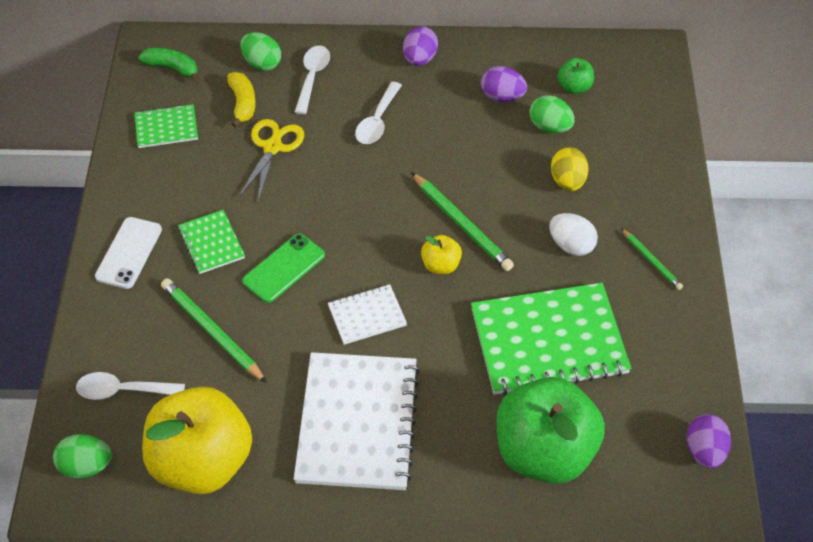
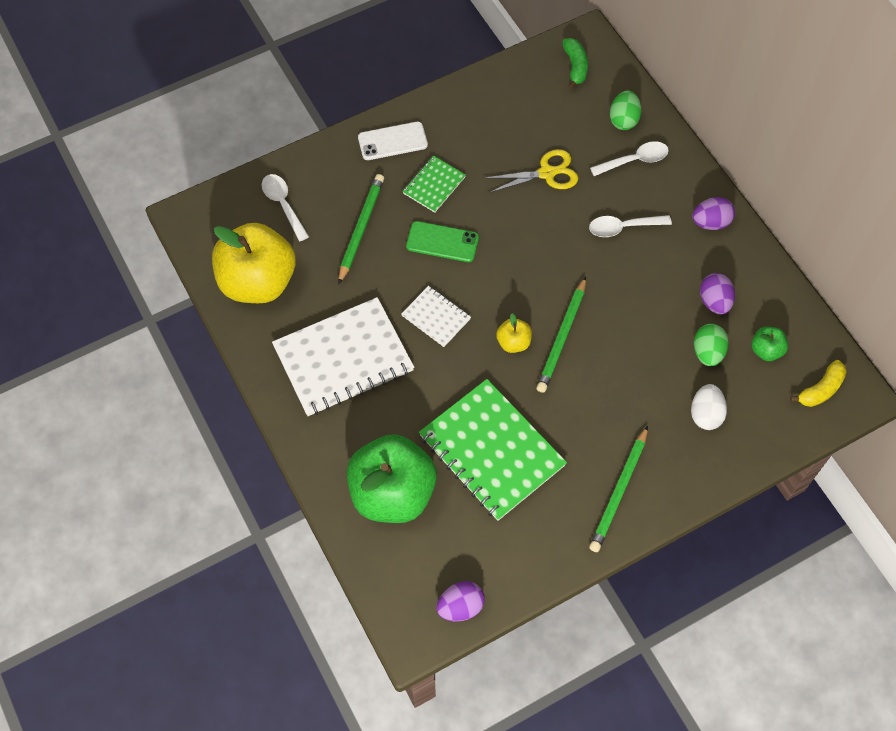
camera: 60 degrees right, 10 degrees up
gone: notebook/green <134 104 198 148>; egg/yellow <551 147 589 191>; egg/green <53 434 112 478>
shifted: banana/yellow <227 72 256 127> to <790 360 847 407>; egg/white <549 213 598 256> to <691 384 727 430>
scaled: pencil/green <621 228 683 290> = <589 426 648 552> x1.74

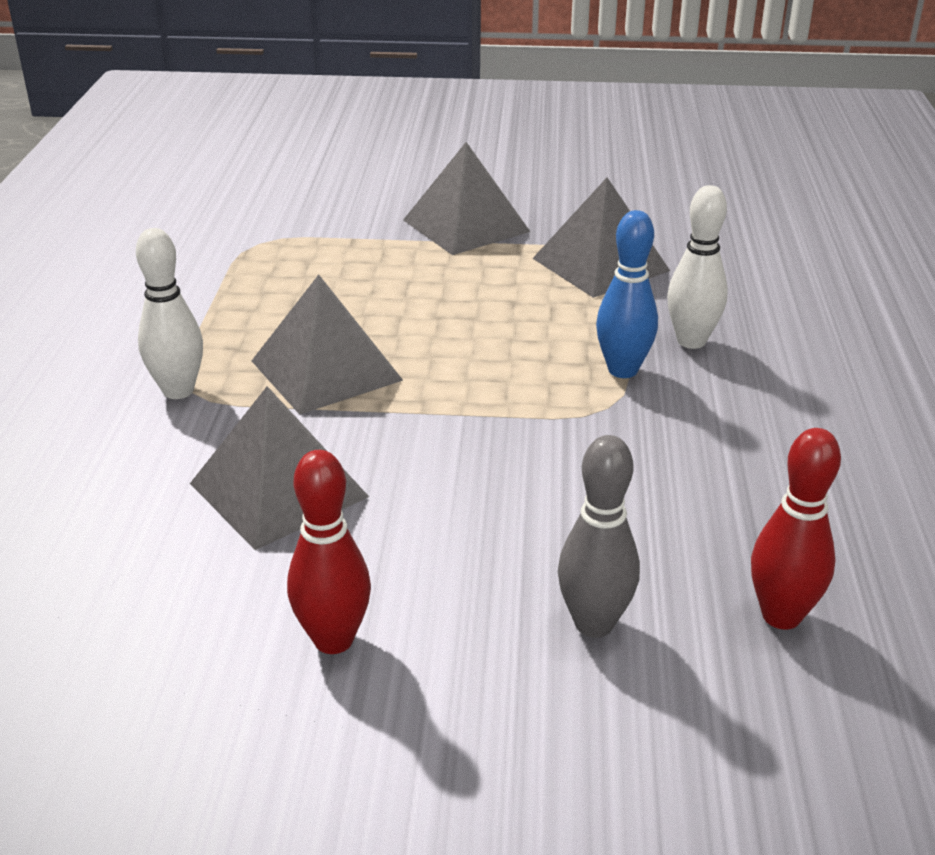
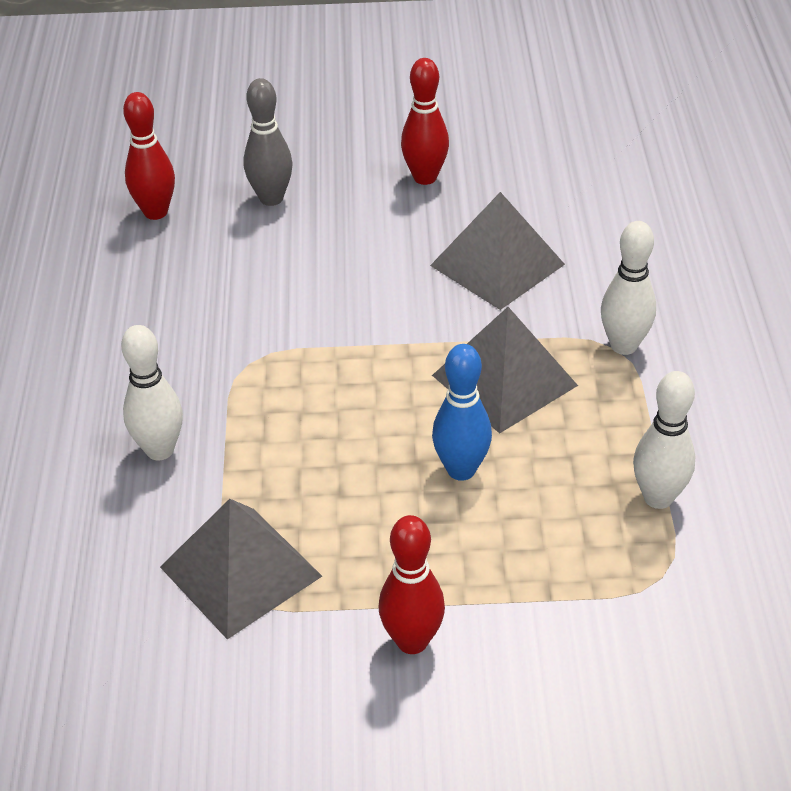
camera: 175 degrees right, 10 degrees up
new: bowling pin/white <633 371 695 509>
shifted: bowling pin/blue <596 210 658 378> to <432 344 492 481>
swapped: pyramid/grey <403 142 530 255> to bowling pin/red <379 515 445 654>

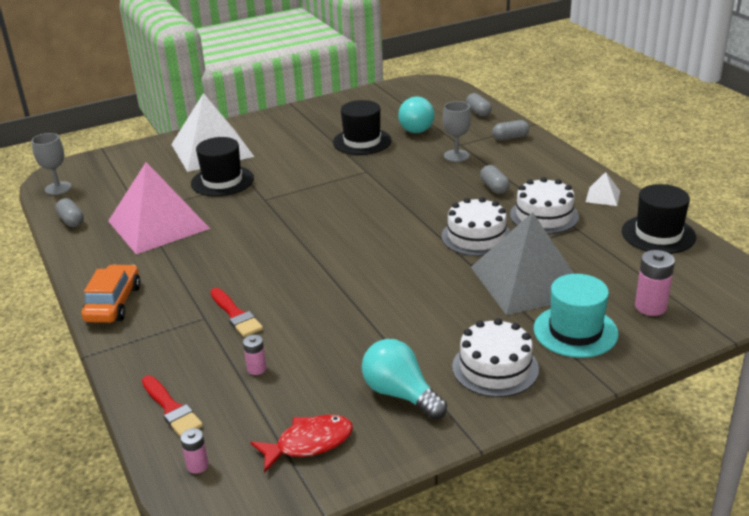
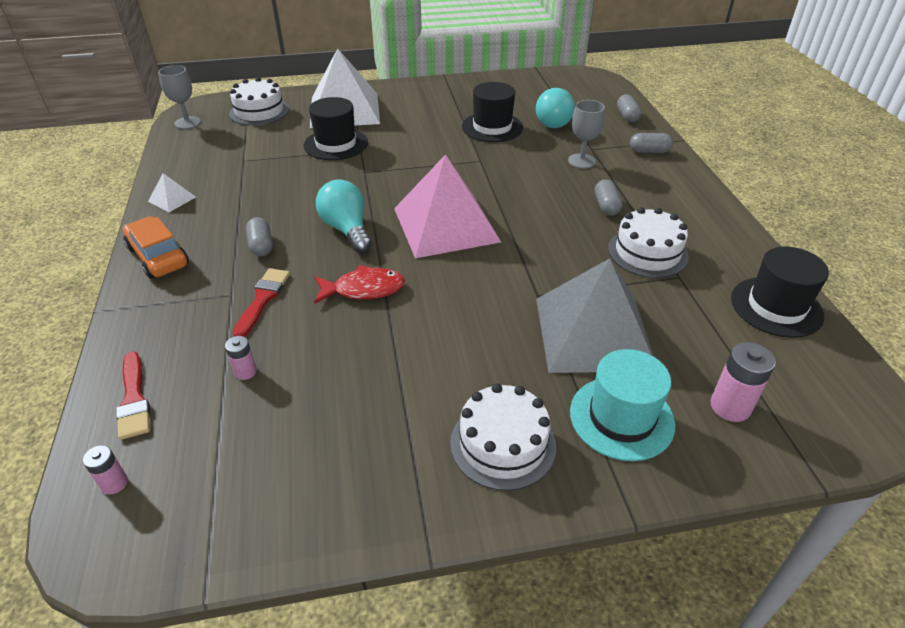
camera: 15 degrees right, 10 degrees up
shifted: pyramid/pink <108 162 210 254> to <394 154 501 258>; pyramid/white <586 172 620 206> to <148 173 196 212>; cake/white <441 197 510 256> to <229 77 289 126>; capsule/grey <55 198 84 227> to <246 217 273 256>; light bulb/turquoise <362 339 447 420> to <316 179 372 253>; fish/red <250 415 353 472> to <314 265 405 304>
rotated: car/orange <81 264 141 323> = <122 216 189 279> 60 degrees counterclockwise; brush/red <210 288 263 337> = <233 268 290 337> 150 degrees counterclockwise

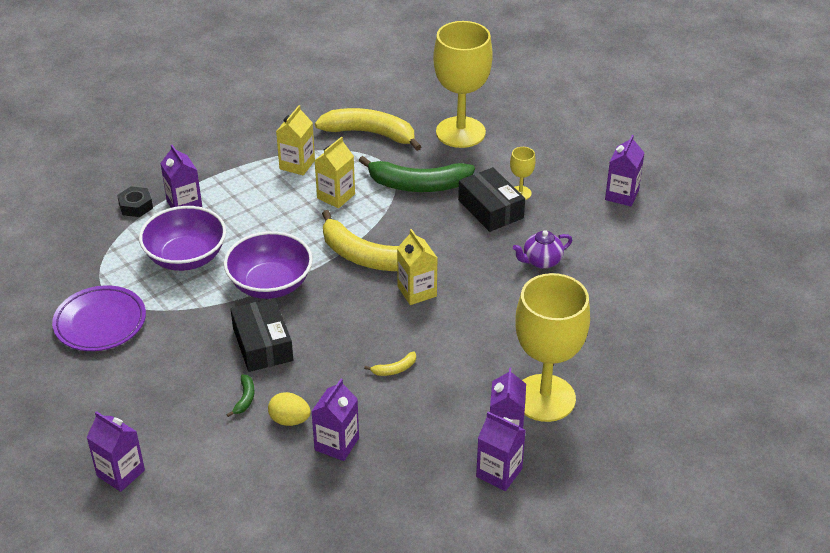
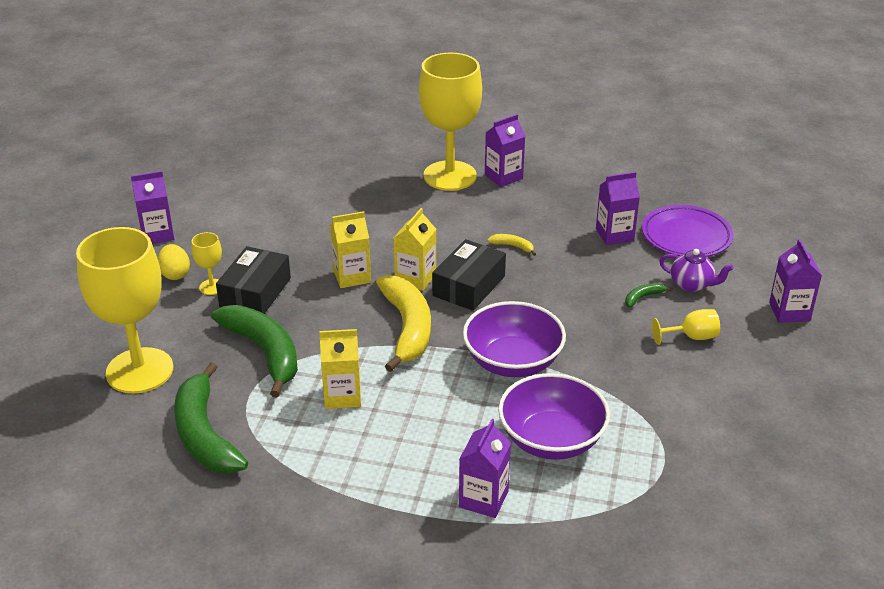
camera: 130 degrees left, 5 degrees down
gone: nut/black <117 186 153 217>; carton/purple <476 412 526 491>
new: goblet/yellow <652 309 720 345>
shifted: carton/yellow <276 105 315 175> to <330 211 371 288>; teapot/purple <513 230 572 269> to <659 249 734 292>; plate/purple <52 285 146 351> to <642 205 734 257>; box/black <231 298 293 372> to <432 239 506 311>; egg/yellow <268 392 311 426> to <158 244 190 280>
repainted: banana/yellow <315 108 422 151> to banana/green <174 362 248 474>

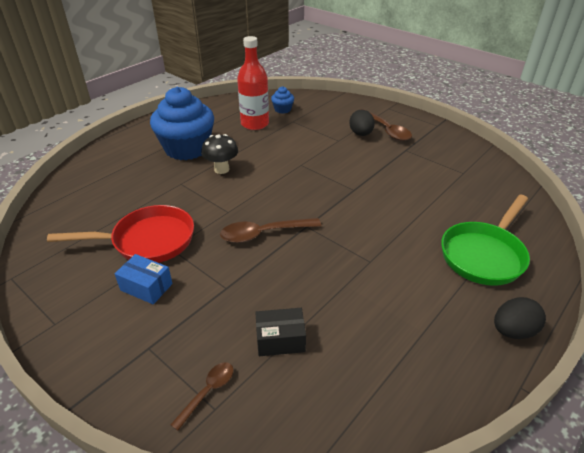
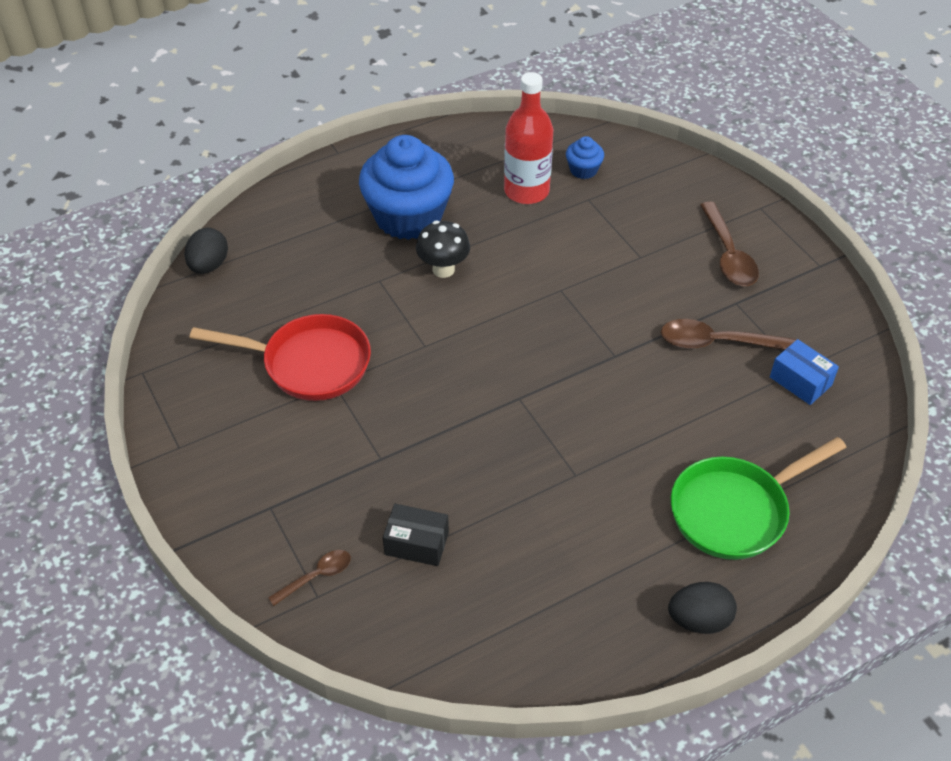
camera: 20 degrees right, 10 degrees up
shifted: egg/black <349 110 375 136> to <184 228 228 274>; spoon/brown <220 218 321 243> to <661 319 796 350>; box/blue <115 254 173 304> to <770 339 839 405>

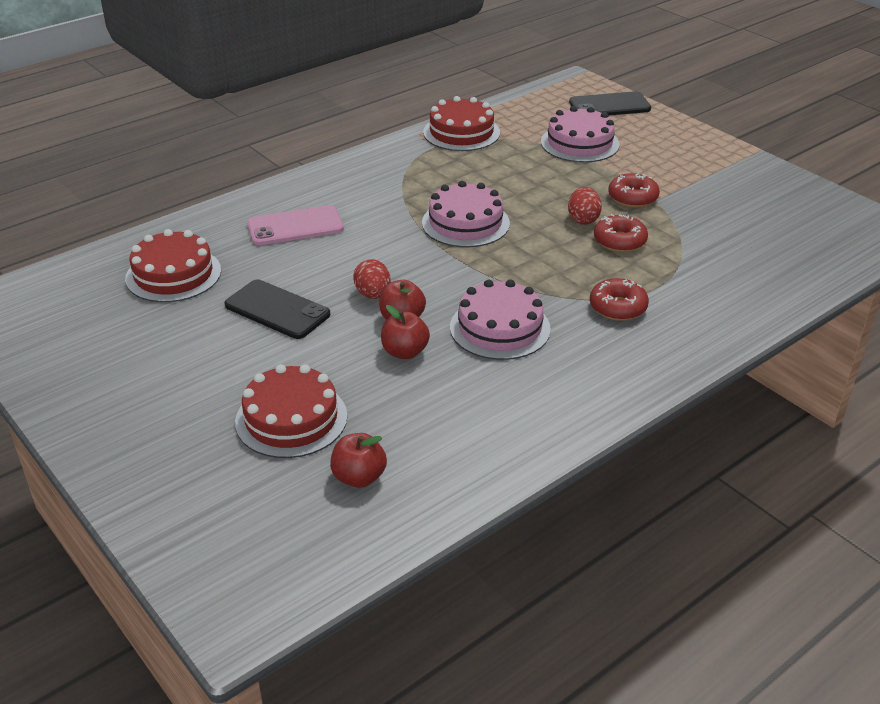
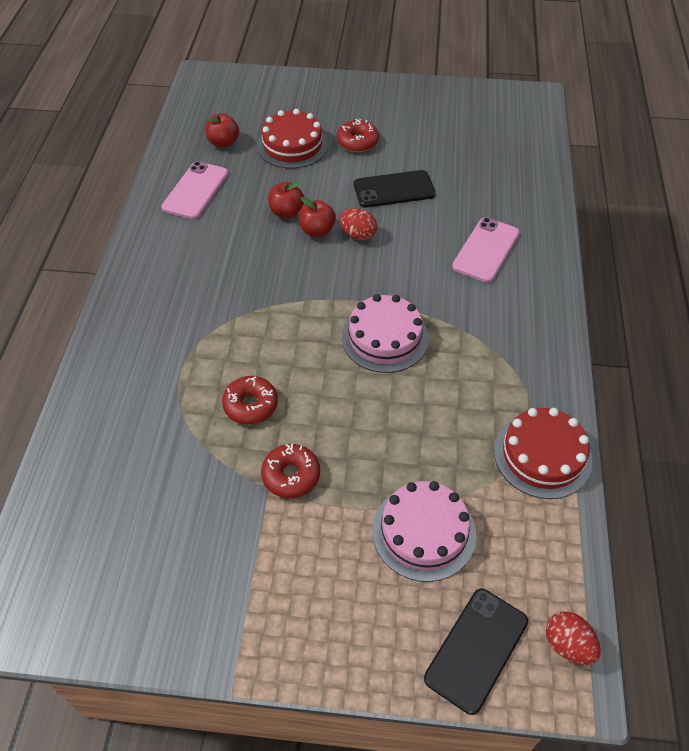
camera: 135 degrees right, 15 degrees up
gone: cake/red <125 229 221 302>; cake/pink <450 279 551 360>
new: phone/pink <161 161 228 219>
shifted: egg/red <568 187 602 225> to <546 611 601 665>; donut/red <590 278 649 321> to <337 119 379 152>

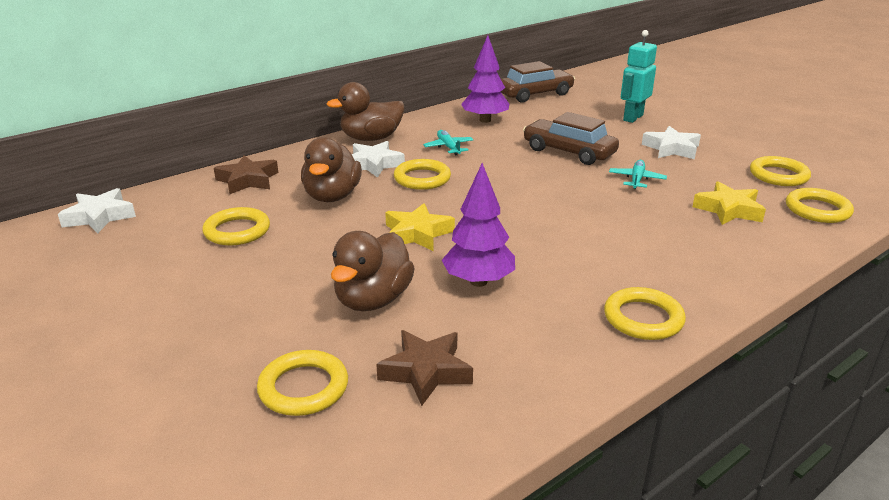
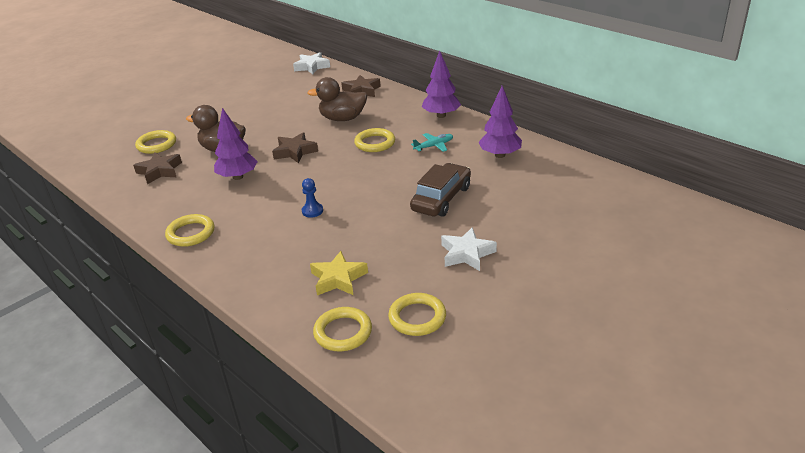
camera: 85 degrees right, 5 degrees up
gone: robot/turquoise <621 30 657 123>; car/brown <500 61 575 103>; star/white <352 141 405 178>; plane/turquoise <609 160 667 189>; ring/yellow <202 207 270 246>
new: pawn/blue <302 178 323 218>
swapped: duck/brown <326 82 404 141> to tree/purple <422 50 461 118>
repainted: star/yellow <385 203 455 251> to star/brown <272 132 318 163>

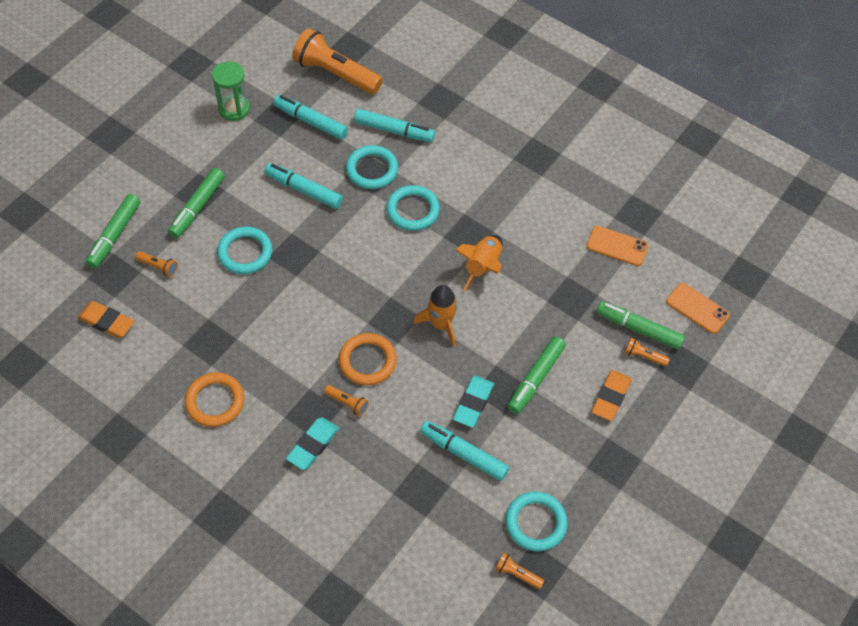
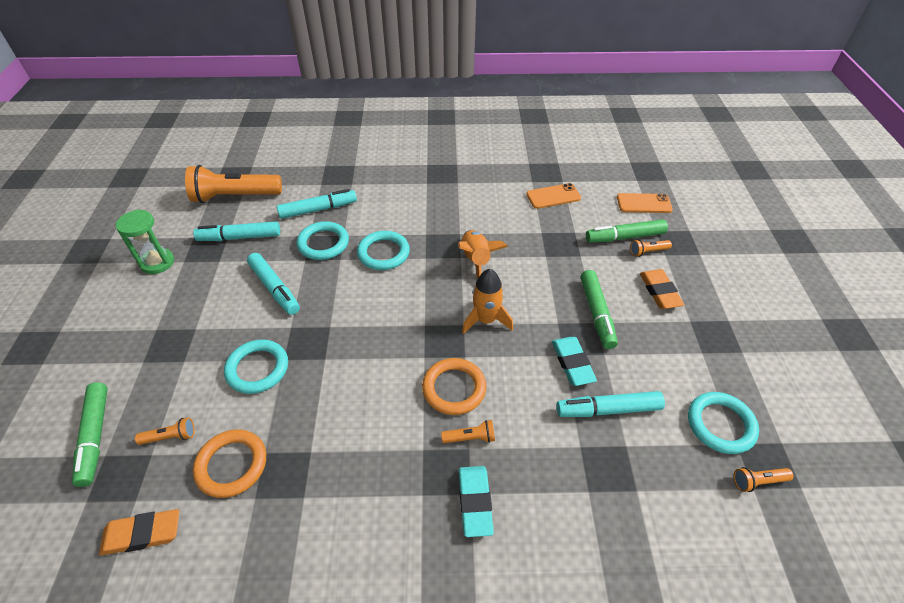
camera: 35 degrees left, 10 degrees down
gone: marker/green <168 168 225 238>
shifted: ring/orange <185 372 244 427> to <193 430 266 498>
rotated: marker/turquoise <265 163 343 209> = <247 253 300 315> 120 degrees counterclockwise

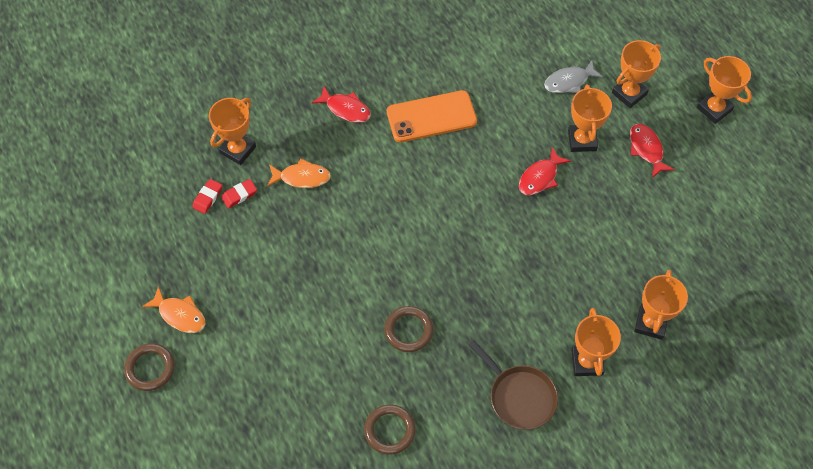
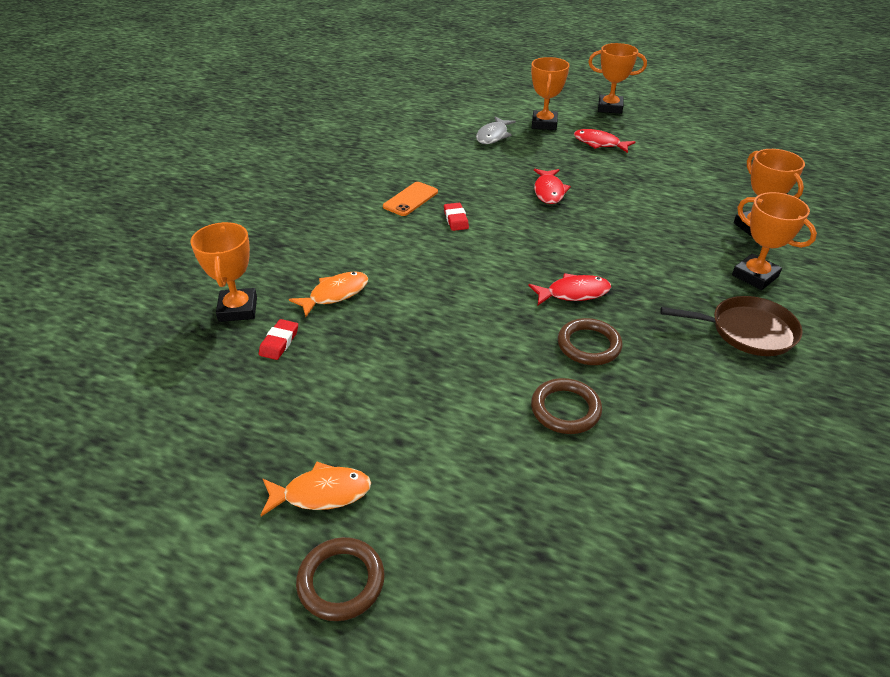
camera: 40 degrees left, 20 degrees down
gone: trophy/orange <568 84 612 152>
shifted: fish/red <311 86 371 123> to <528 273 611 305>; eraser/red <192 179 223 214> to <444 203 469 231>; ring/brown <364 405 416 455> to <531 378 602 434>
scaled: phone/orange <387 90 477 142> = <383 182 438 216> x0.61

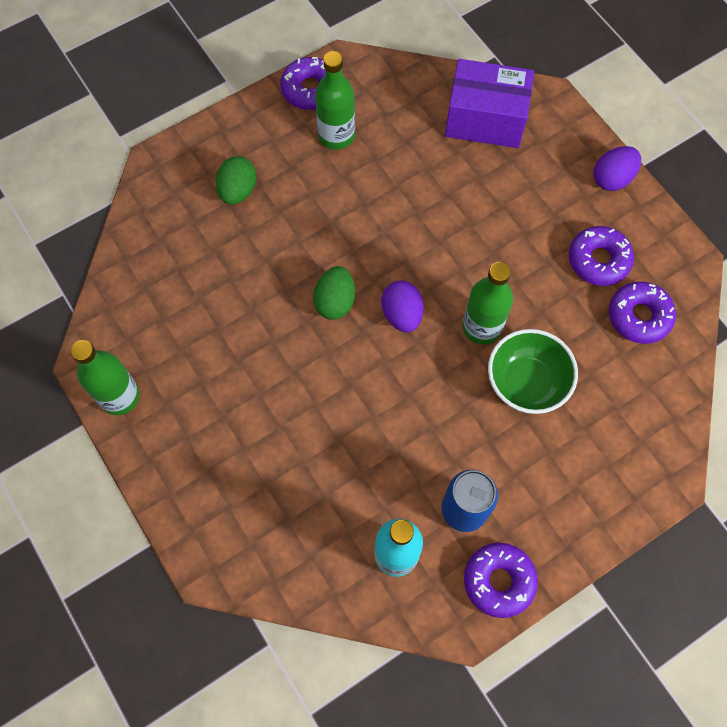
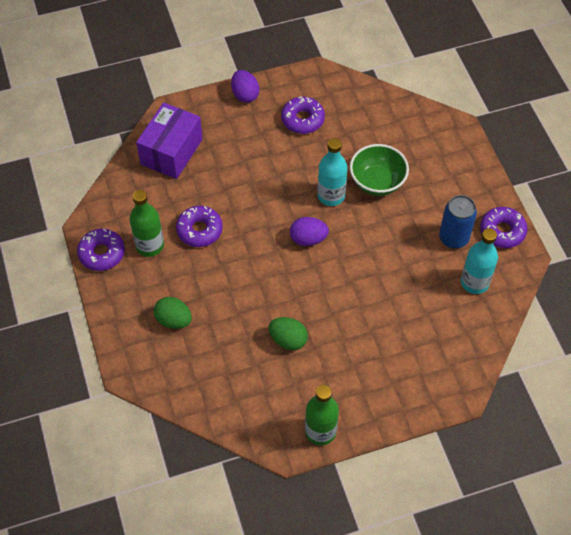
camera: 75 degrees left, 10 degrees down
shifted: egg/green <313 266 355 320> to <269 317 308 350>; donut/purple <609 282 676 344> to <176 206 223 247>
repainted: bottle/green <462 262 513 344> to bottle/turquoise <318 138 348 206>

